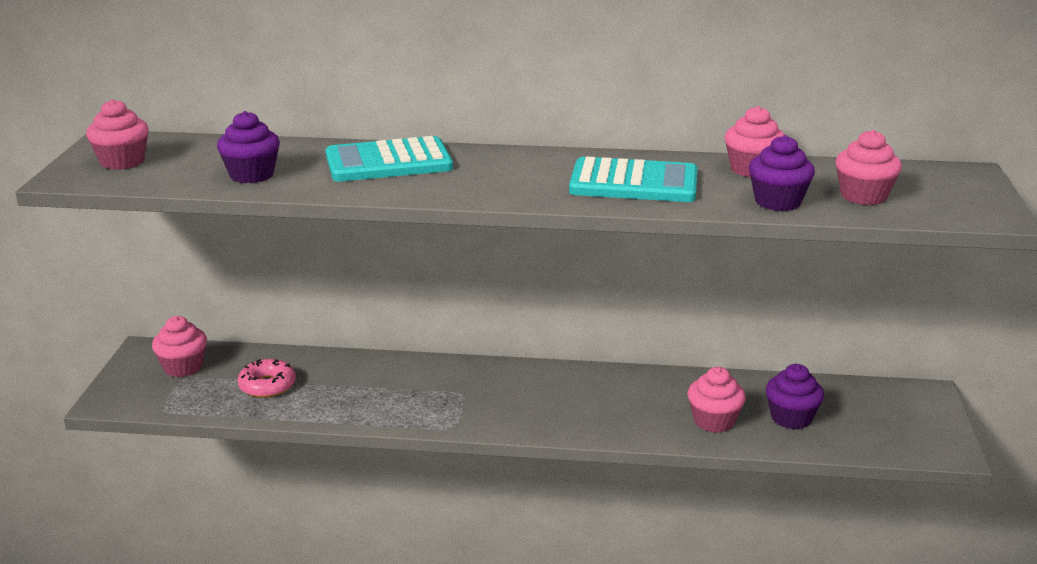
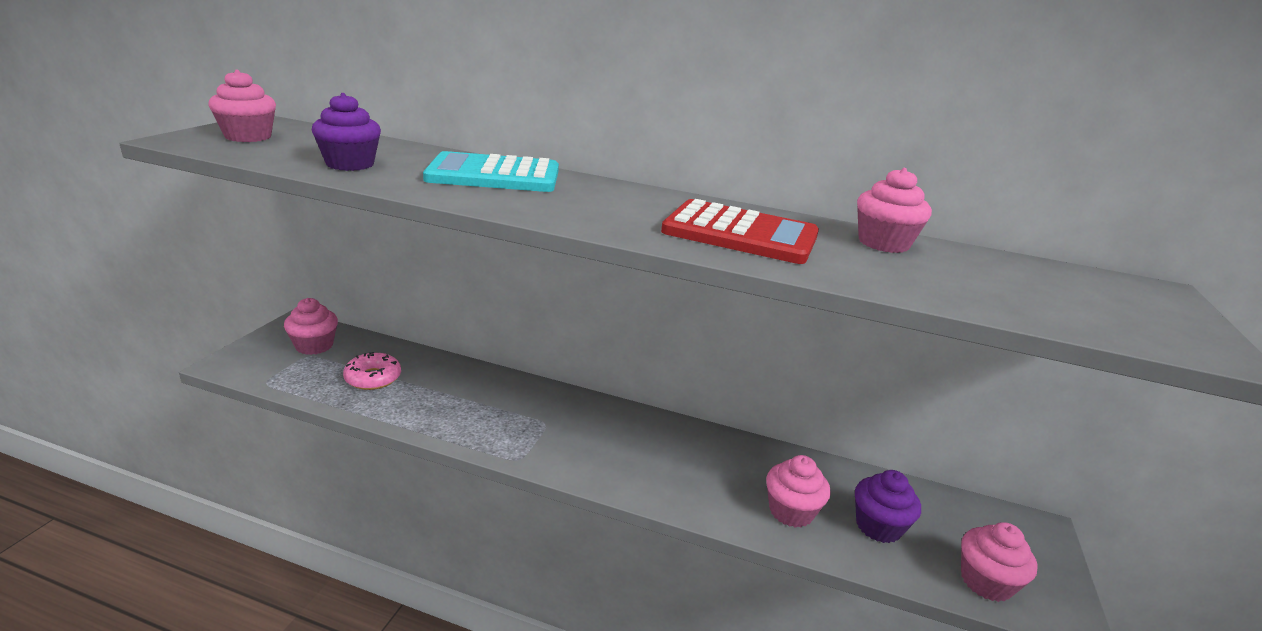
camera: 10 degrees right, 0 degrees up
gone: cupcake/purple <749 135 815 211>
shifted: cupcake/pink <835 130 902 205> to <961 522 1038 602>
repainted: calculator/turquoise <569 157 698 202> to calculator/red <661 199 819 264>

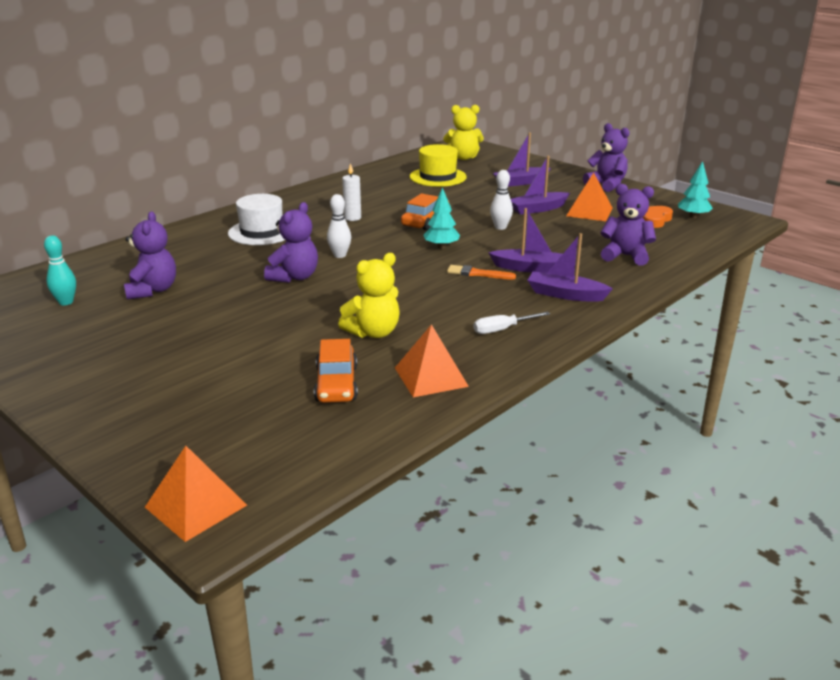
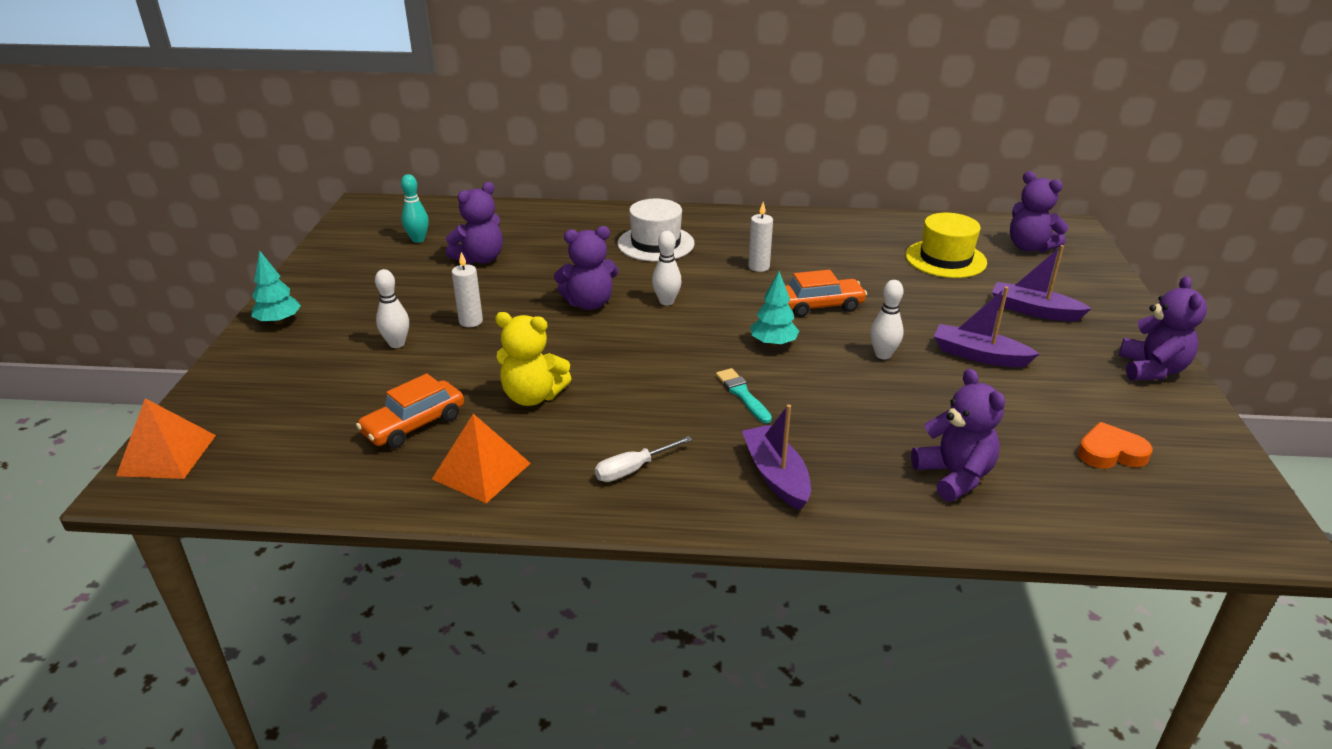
camera: 50 degrees right, 5 degrees up
gone: pyramid/orange <566 173 612 221>; boat/purple <488 208 562 273>
new: candle/white <451 252 483 327>; bowling pin/white <375 269 409 348>
shifted: tree/turquoise <678 161 713 218> to <251 250 301 325>
repainted: teddy bear/yellow <443 105 484 160> to teddy bear/purple <1010 171 1069 252>; brush/orange <447 265 516 280> to brush/turquoise <716 368 772 423>
rotated: screwdriver/white <474 312 550 334> = <595 436 693 482> 60 degrees counterclockwise

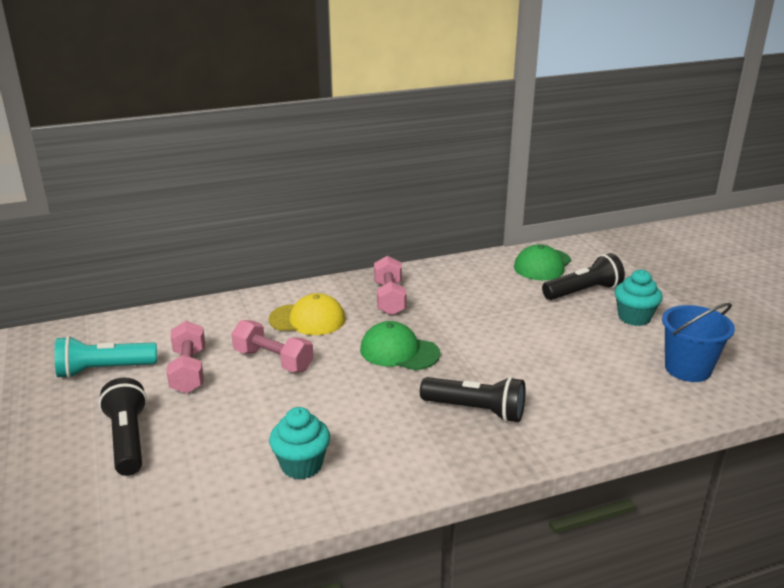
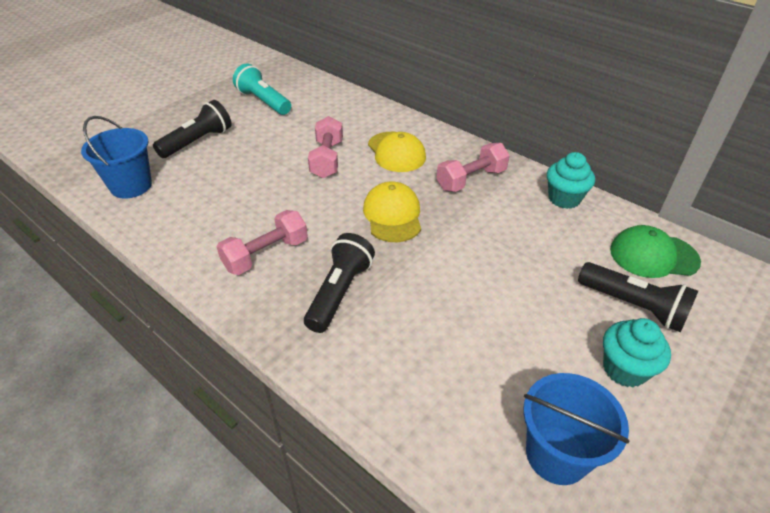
camera: 60 degrees right, 15 degrees up
new: bucket/blue <81 116 152 198>
shifted: dumbbell/pink <166 321 205 394> to <217 210 308 275>; cupcake/turquoise <269 407 330 479> to <547 152 595 209>
repainted: cap/green <360 321 440 370> to cap/yellow <363 182 421 242>
rotated: flashlight/black <420 377 525 423> = <304 233 375 333> 150 degrees counterclockwise

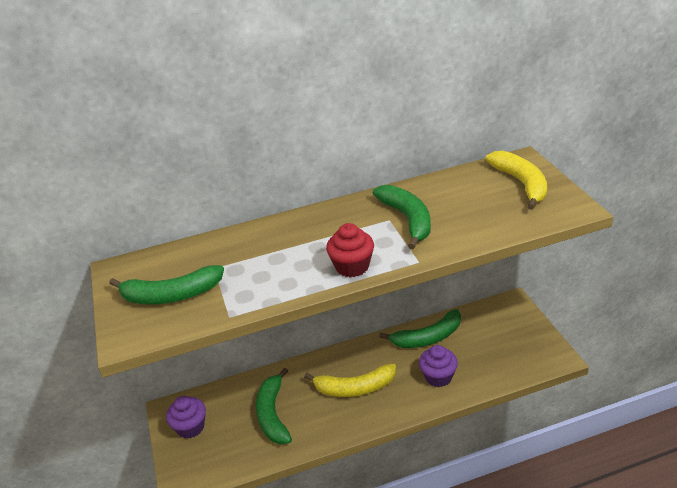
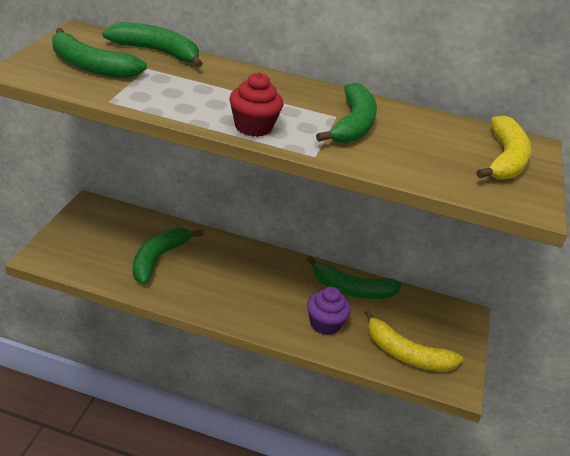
camera: 25 degrees right, 0 degrees up
gone: cupcake/purple <166 396 206 439>
new: banana/green <102 22 203 67>
shifted: banana/yellow <305 363 396 397> to <364 309 463 372>

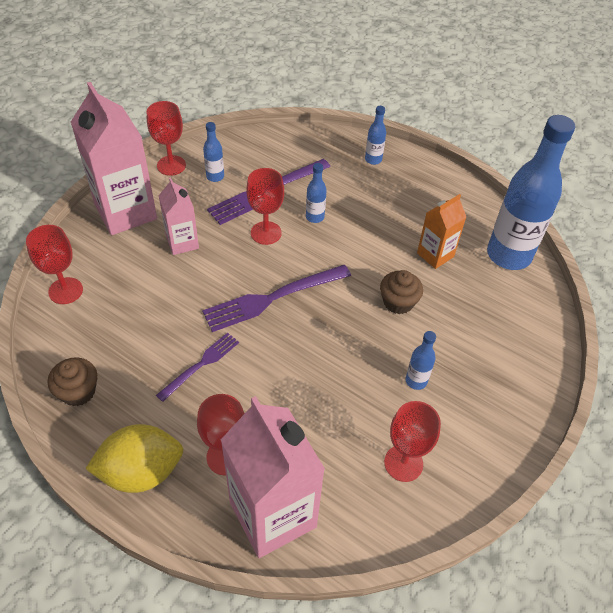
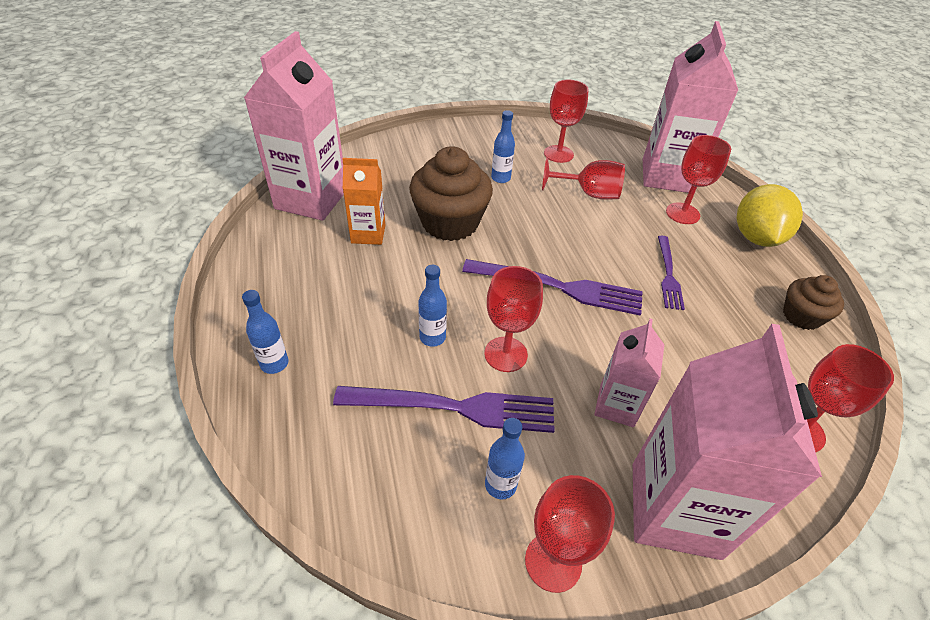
camera: 140 degrees left, 5 degrees down
new: goblet/red <542 157 625 200>
swapped: bottle/blue <487 115 575 270> to carton/pink <244 31 344 221>
rotated: fork/purple <156 333 239 402> = <658 236 685 310> 75 degrees counterclockwise; lemon/yellow <85 424 184 493> = <737 184 803 247> 75 degrees clockwise
scaled: cupcake/brown <380 270 423 314> = <409 146 493 241> x1.78

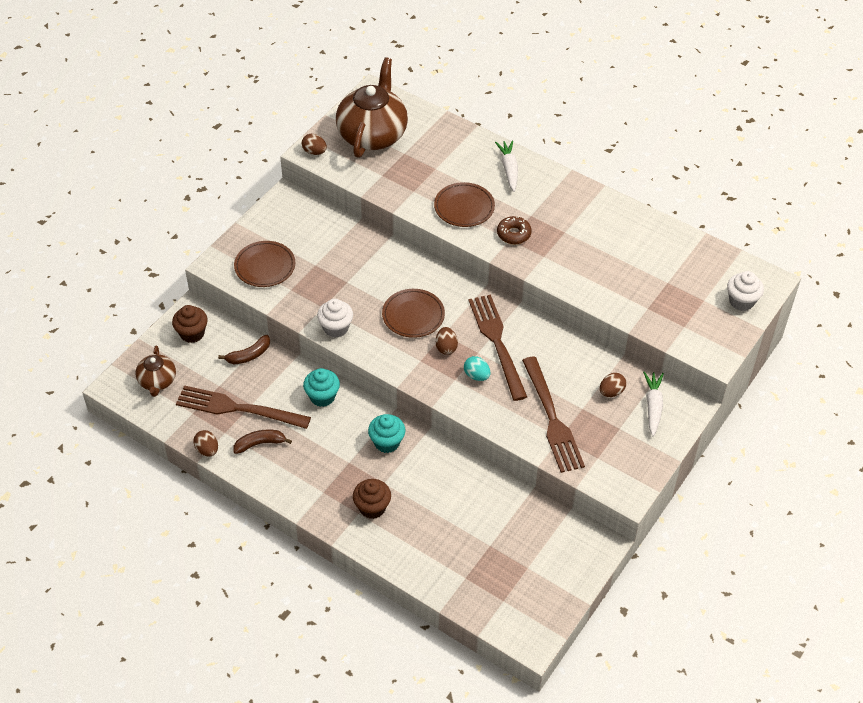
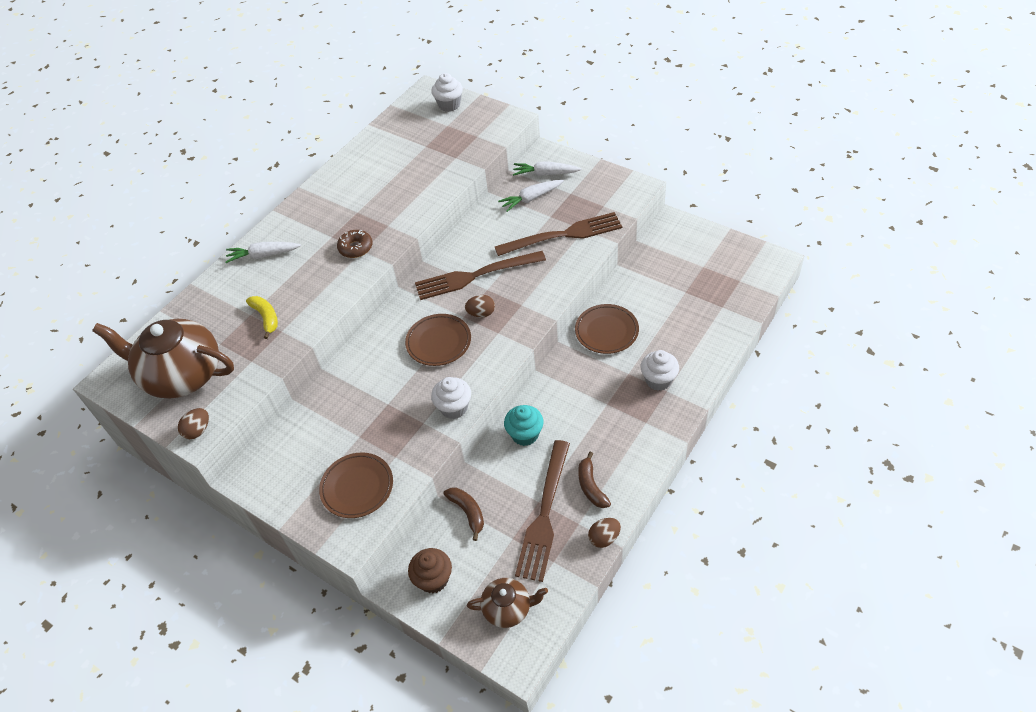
camera: 85 degrees left, 0 degrees up
gone: egg/turquoise <464 356 491 381>; cupcake/turquoise <368 414 405 453>
new: banana/yellow <246 296 278 339>
shifted: plate/brown <434 182 495 227> to <575 304 639 354>
swapped: egg/brown <600 373 626 397> to carrot/white <498 180 564 212>
repainted: cupcake/brown <353 479 391 519> to cupcake/white <641 350 679 391>

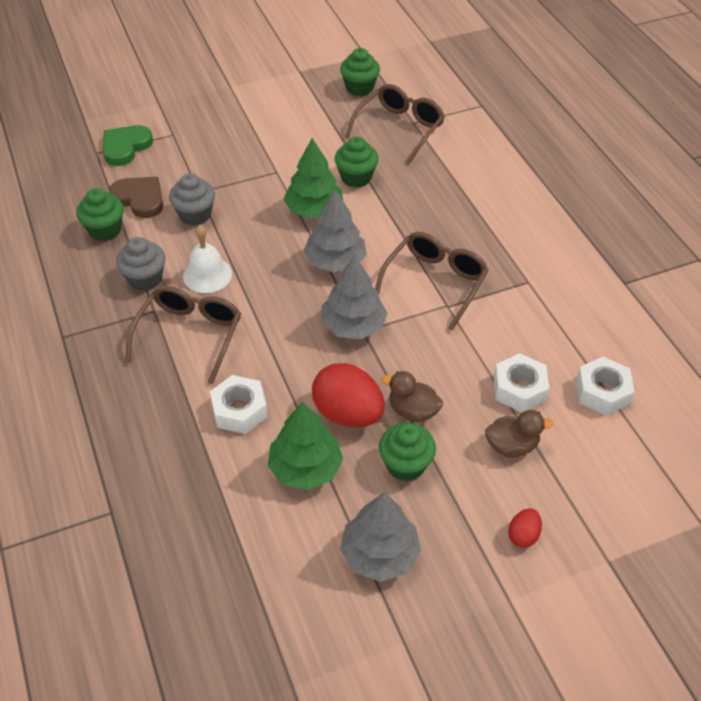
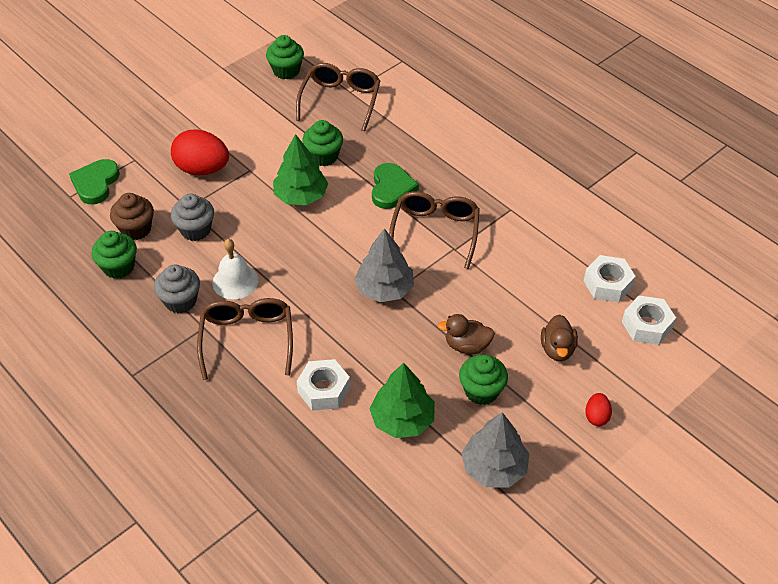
camera: 20 degrees left, 0 degrees up
gone: tree/grey <303 190 367 272>
new: heart/green <372 163 419 209>
shifted: nut/white <493 354 549 412> to <622 296 676 345>; egg/red <312 363 385 427> to <171 130 229 175>
swapped: heart/brown <109 177 163 218> to cupcake/brown <110 193 154 240>
rotated: duck/brown <485 410 554 457> = <541 314 578 361> 120 degrees clockwise

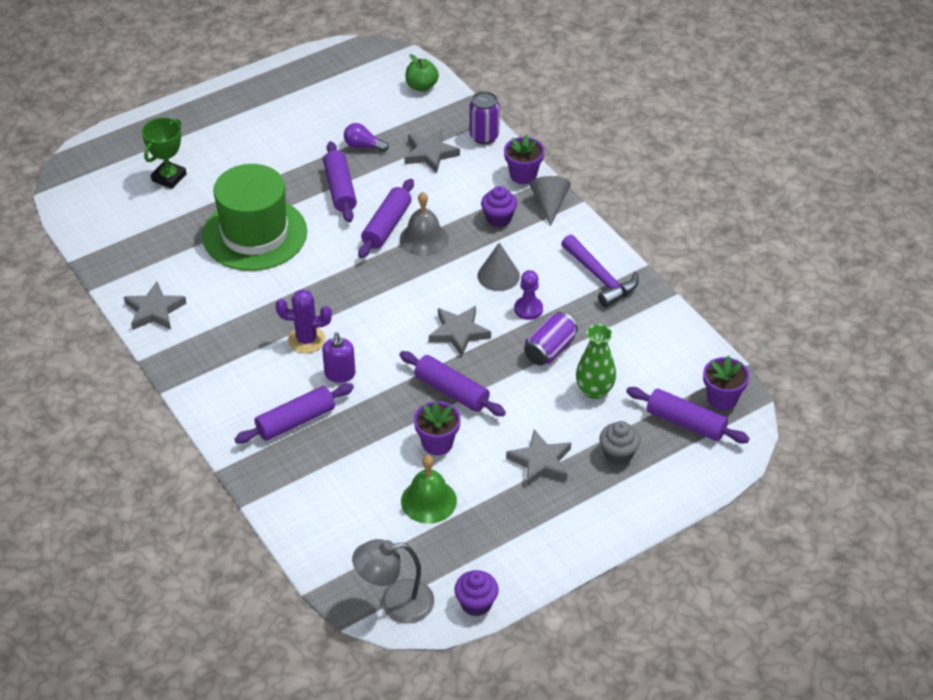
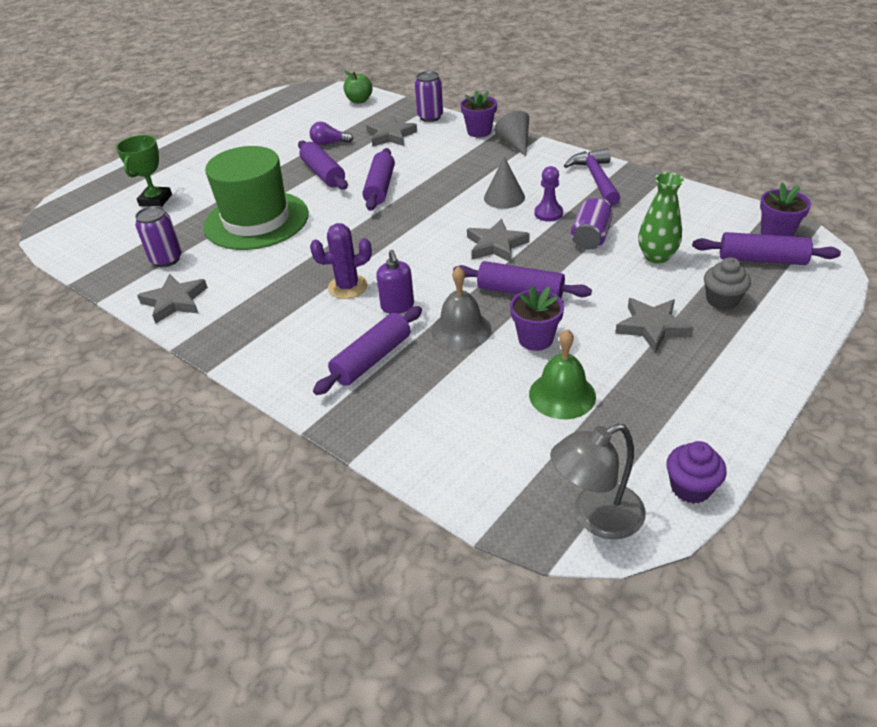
camera: 15 degrees left, 5 degrees down
gone: cupcake/purple <481 186 517 227>
new: can/purple <135 206 182 267>
shifted: bell/grey <400 192 448 256> to <432 266 491 350>
rotated: hammer/purple <561 235 639 308> = <564 148 620 206> 135 degrees counterclockwise

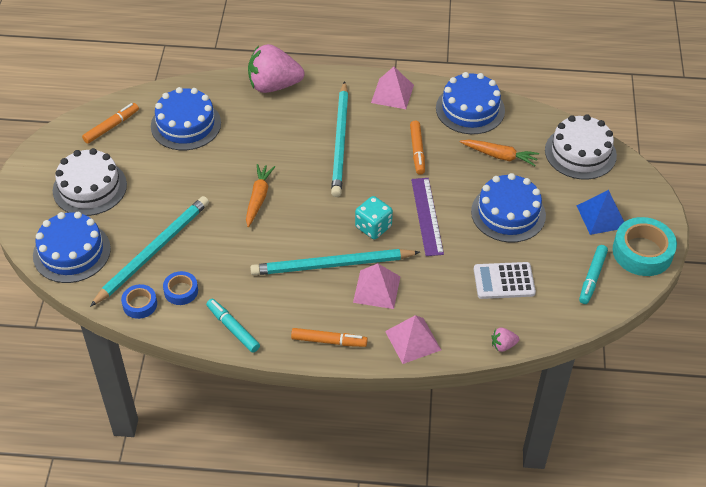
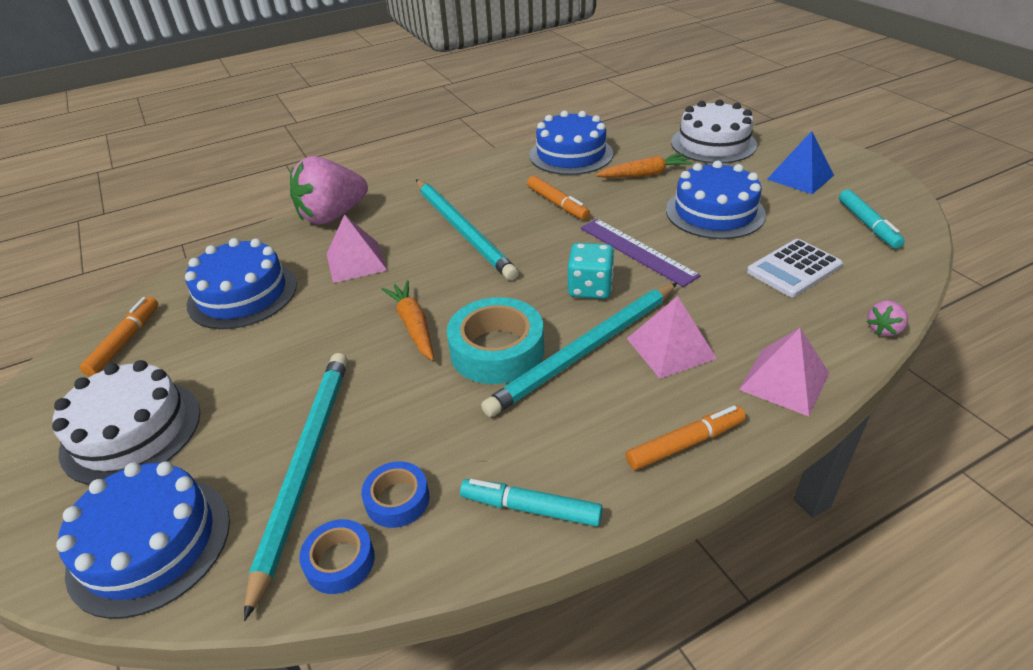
camera: 30 degrees left, 10 degrees down
shifted: pyramid/pink <371 67 414 109> to <327 214 388 283>; tape/turquoise <612 217 677 276> to <447 297 544 384>

